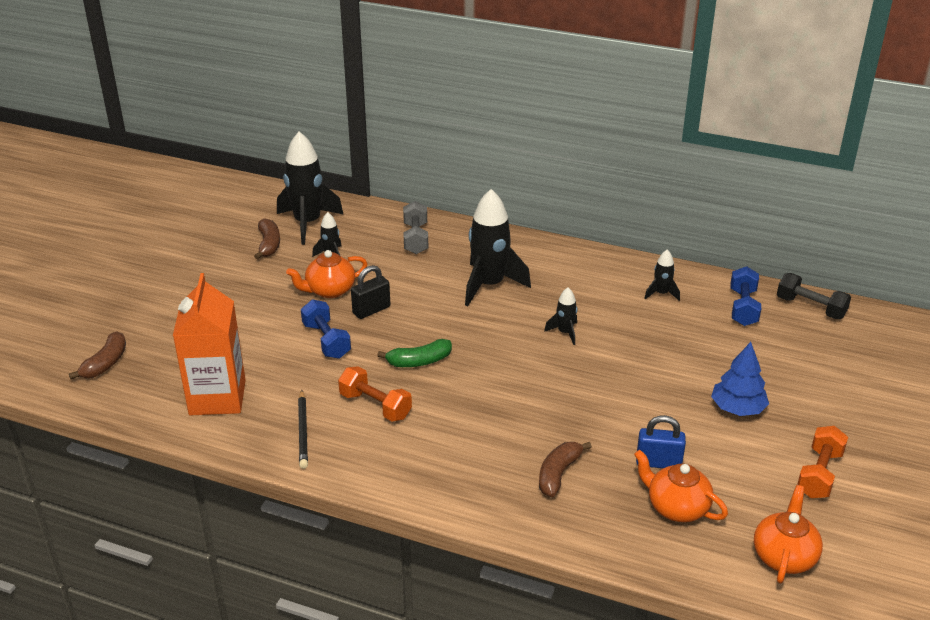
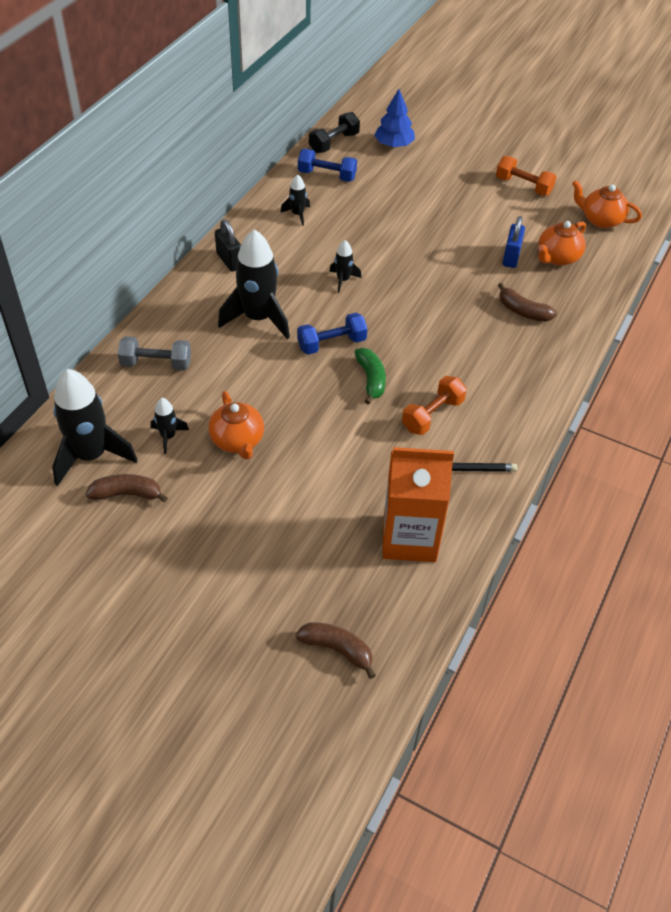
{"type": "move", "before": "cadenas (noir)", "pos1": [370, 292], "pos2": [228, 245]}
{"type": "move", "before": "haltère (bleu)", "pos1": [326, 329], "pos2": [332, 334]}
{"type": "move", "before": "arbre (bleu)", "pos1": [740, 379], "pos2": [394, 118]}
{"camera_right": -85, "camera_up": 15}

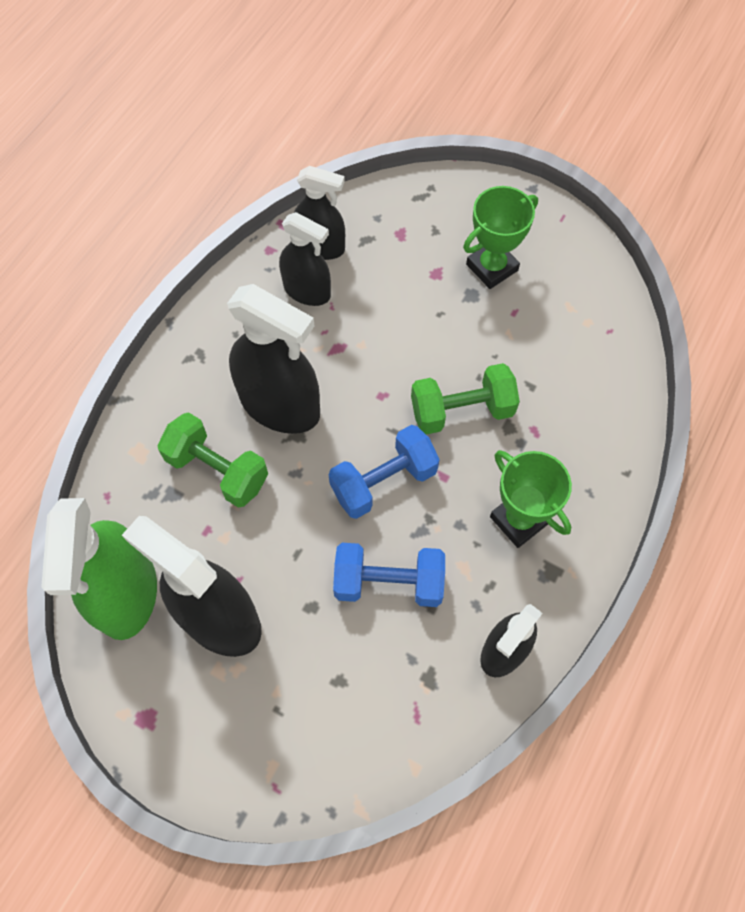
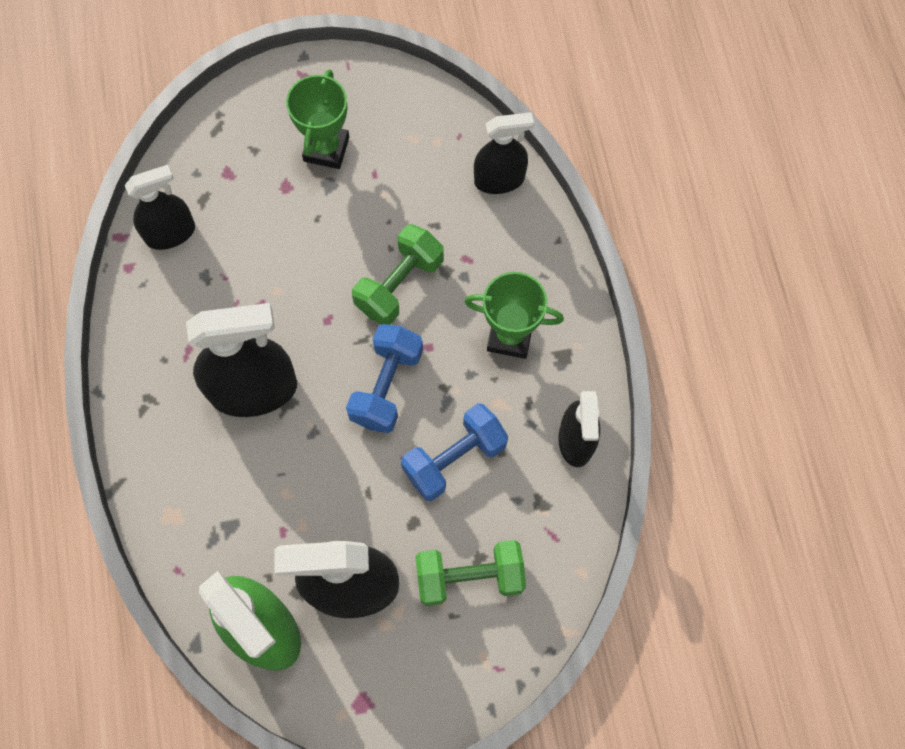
{"type": "move", "before": "vaporisateur (noir)", "pos1": [305, 259], "pos2": [504, 153]}
{"type": "move", "before": "haltère (vert)", "pos1": [212, 460], "pos2": [470, 573]}
{"camera_right": -40, "camera_up": 5}

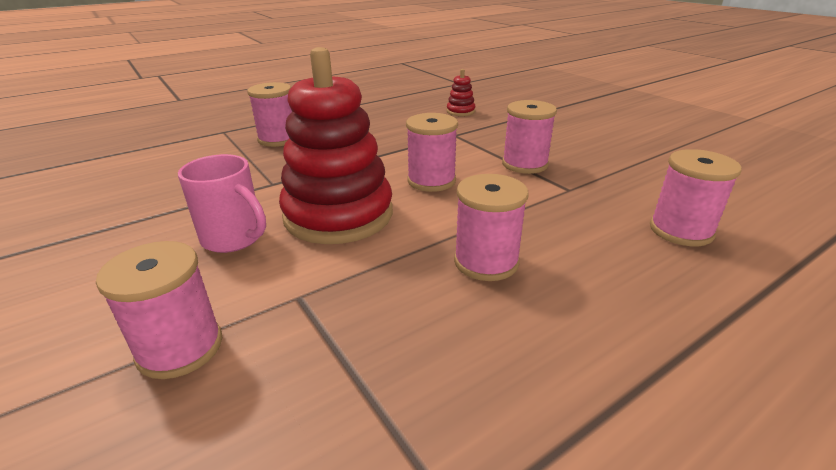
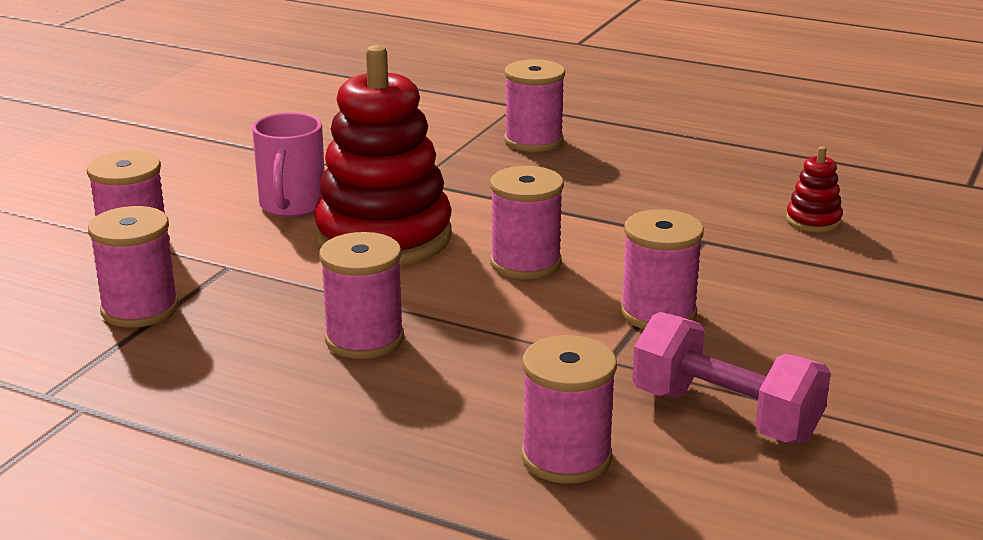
{"type": "insert", "after": "bobine (rose)", "pos2": [133, 267]}
{"type": "insert", "after": "haltère (rose)", "pos2": [731, 377]}
{"camera_right": 60, "camera_up": -5}

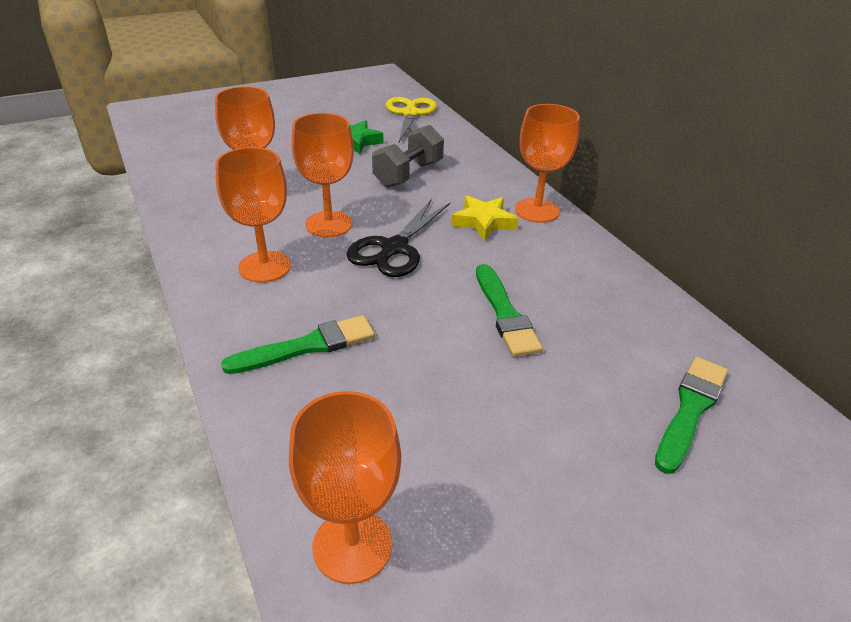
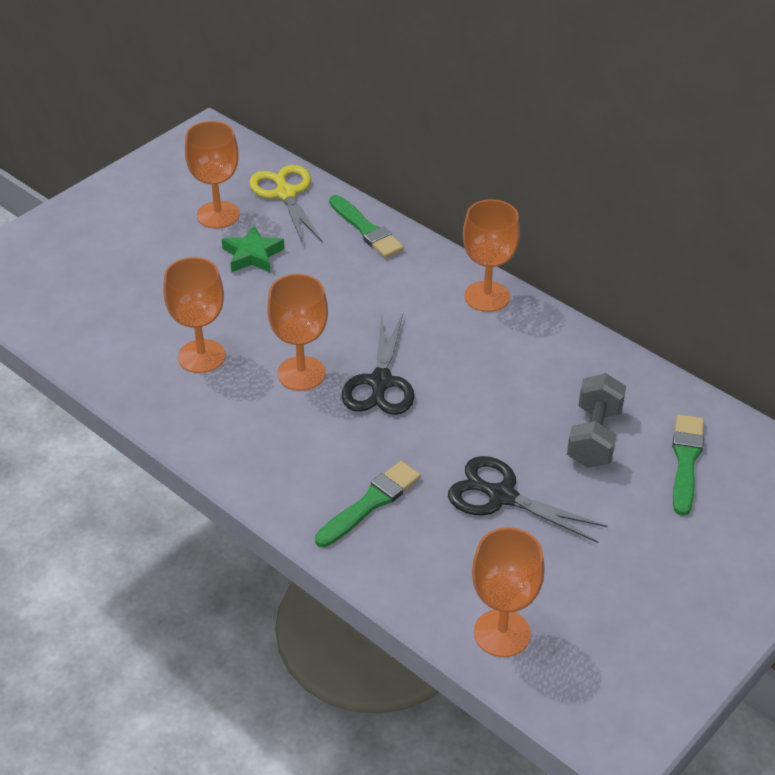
{"type": "move", "before": "haltère (gris)", "pos1": [408, 156], "pos2": [596, 420]}
{"type": "move", "before": "verre à pied (orange)", "pos1": [253, 215], "pos2": [212, 175]}
{"type": "delete", "before": "étoile (jaune)", "pos1": [485, 218]}
{"type": "move", "before": "pinceau (vert)", "pos1": [509, 310], "pos2": [366, 226]}
{"type": "insert", "after": "ciseaux (noir)", "pos2": [528, 499]}
{"camera_right": -20, "camera_up": 5}

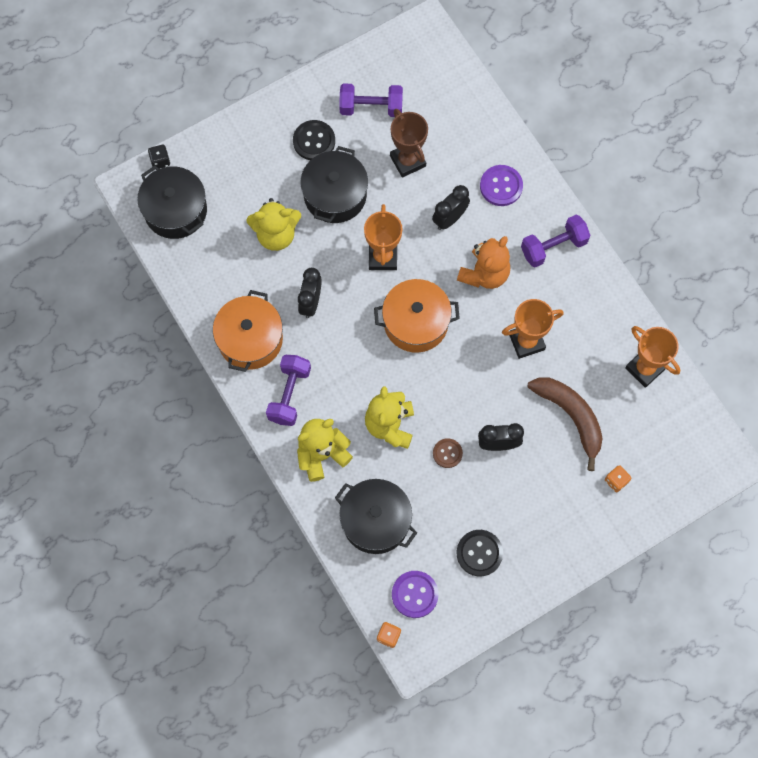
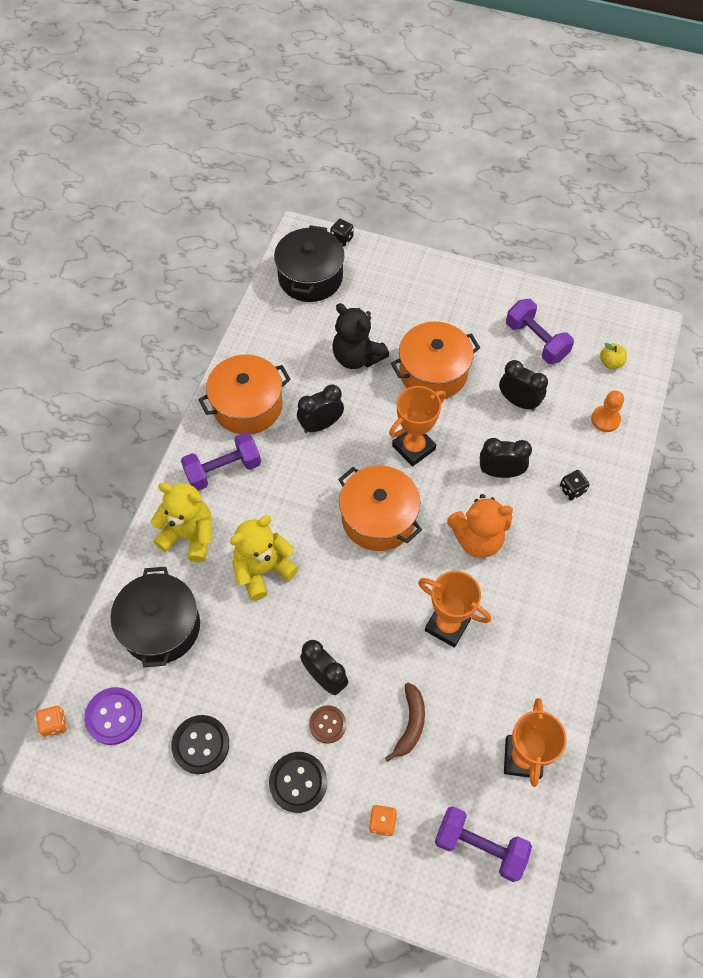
{"type": "replace", "before": "trophée (marron)", "after": "réveil (noir)", "pos1": [409, 143], "pos2": [523, 385]}
{"type": "move", "before": "bouton (noir)", "pos1": [314, 140], "pos2": [298, 782]}
{"type": "recolor", "before": "marmite (noir)", "after": "marmite (orange)", "pos1": [334, 184], "pos2": [435, 360]}
{"type": "replace", "before": "bouton (violet)", "after": "dé (noir)", "pos1": [501, 185], "pos2": [575, 485]}
{"type": "recolor", "before": "ours en peluche (jaune)", "after": "ours en peluche (noir)", "pos1": [273, 224], "pos2": [360, 336]}
{"type": "move", "before": "haltère (violet)", "pos1": [556, 241], "pos2": [483, 844]}
{"type": "resize", "before": "banane (marron)", "pos1": [565, 424], "pos2": [405, 722], "scale": 0.59}
{"type": "move", "before": "bouton (marron)", "pos1": [448, 453], "pos2": [327, 724]}
{"type": "insert", "after": "pomme (jaune)", "pos2": [613, 356]}
{"type": "insert", "after": "pion (orange)", "pos2": [607, 411]}
{"camera_right": 50, "camera_up": -10}

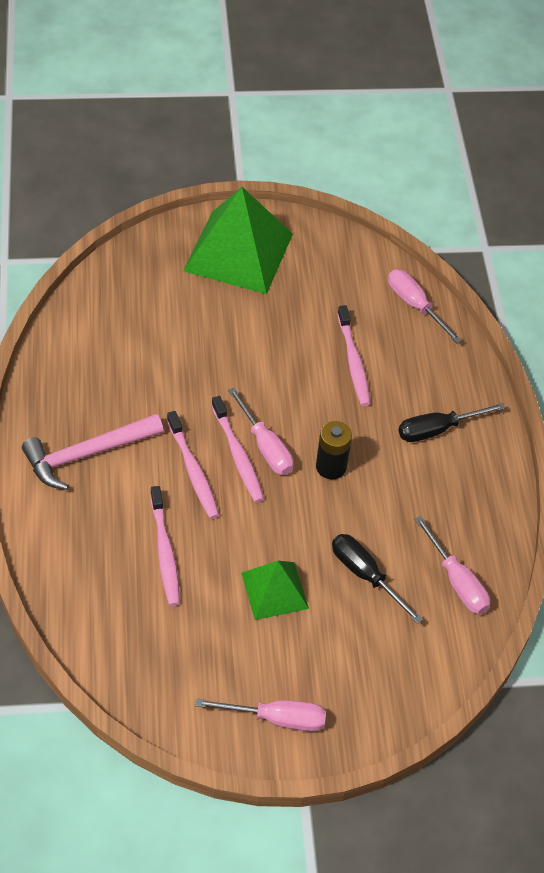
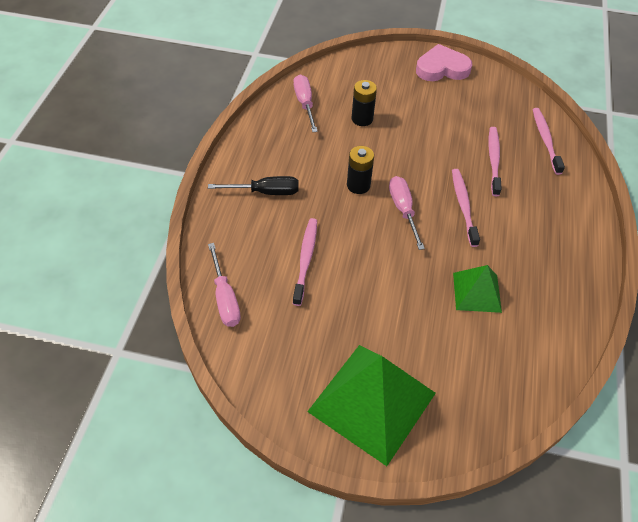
{"type": "move", "before": "brosse à dents (rose)", "pos1": [237, 449], "pos2": [549, 141]}
{"type": "delete", "before": "marteau (rose)", "pos1": [93, 452]}
{"type": "replace", "before": "tournevis (noir)", "after": "pile (noir)", "pos1": [377, 579], "pos2": [364, 103]}
{"type": "move", "before": "pyramide (vert)", "pos1": [275, 590], "pos2": [477, 289]}
{"type": "replace", "before": "tournevis (rose)", "after": "cœur (rose)", "pos1": [260, 714], "pos2": [444, 62]}
{"camera_right": -160, "camera_up": 0}

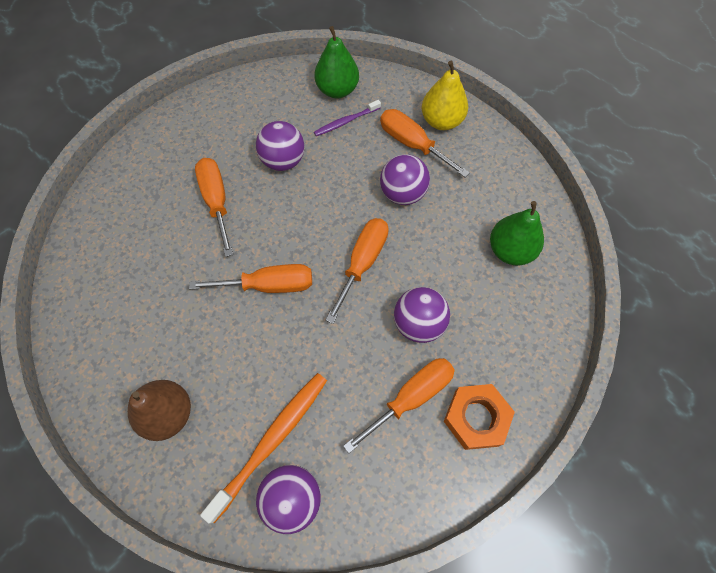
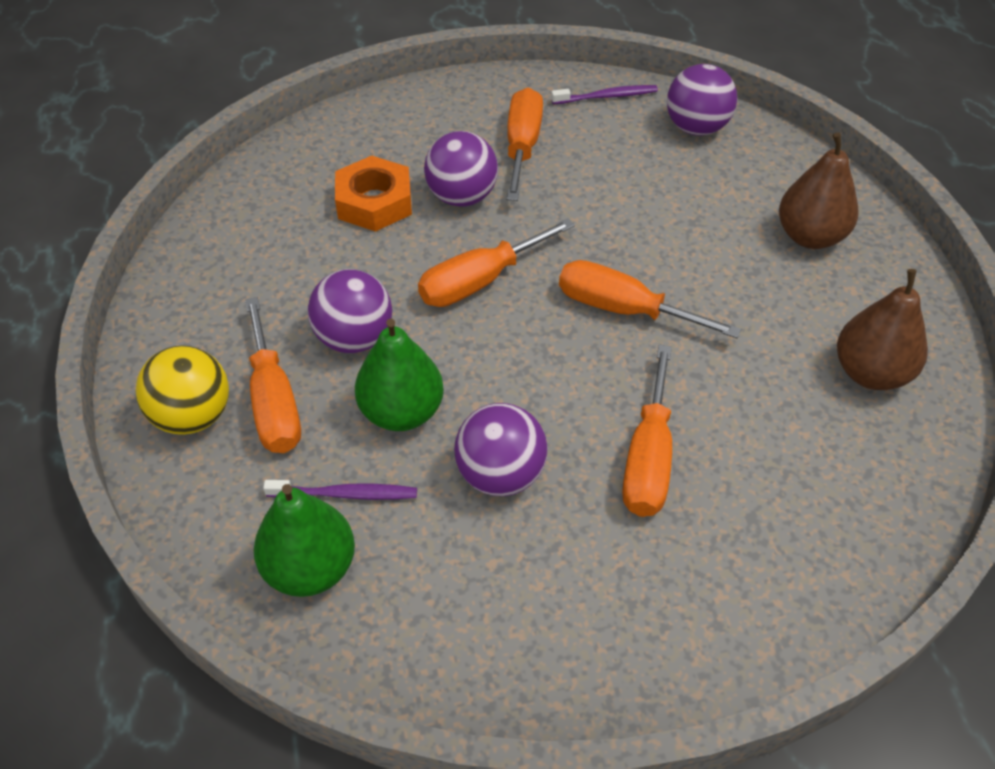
{"type": "replace", "before": "poire (jaune)", "after": "balle (jaune)", "pos1": [445, 95], "pos2": [182, 390]}
{"type": "move", "before": "poire (vert)", "pos1": [517, 233], "pos2": [399, 374]}
{"type": "rotate", "before": "tournevis (orange)", "pos1": [399, 405], "pos2": [524, 144], "turn": 105}
{"type": "delete", "before": "brosse à dents (orange)", "pos1": [263, 448]}
{"type": "move", "before": "écrou (orange)", "pos1": [479, 417], "pos2": [373, 194]}
{"type": "insert", "after": "brosse à dents (violet)", "pos2": [604, 94]}
{"type": "insert", "after": "poire (marron)", "pos2": [882, 329]}
{"camera_right": -150, "camera_up": -15}

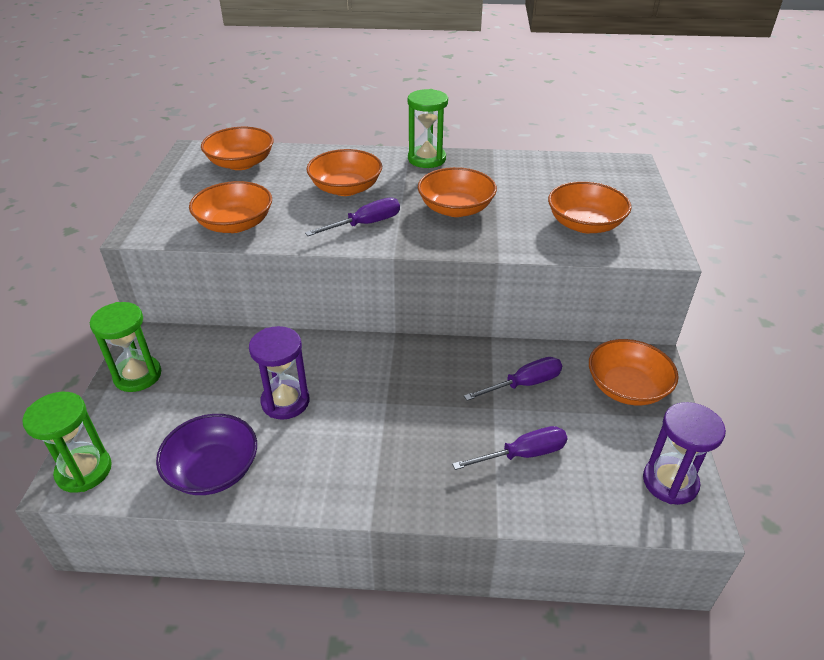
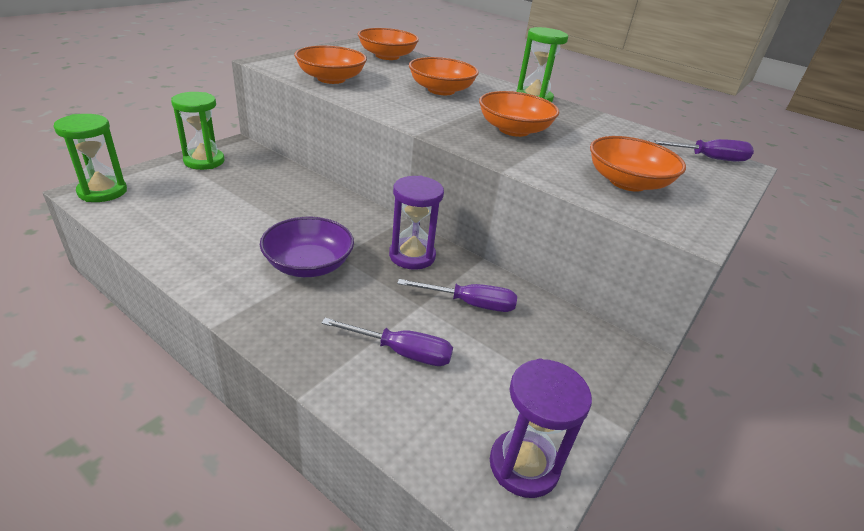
{"type": "move", "before": "tournevis (violet)", "pos1": [352, 216], "pos2": [701, 150]}
{"type": "move", "before": "sablier (violet)", "pos1": [279, 373], "pos2": [416, 223]}
{"type": "delete", "before": "bol (orange)", "pos1": [634, 372]}
{"type": "move", "before": "bol (violet)", "pos1": [206, 454], "pos2": [307, 247]}
{"camera_right": 30, "camera_up": -5}

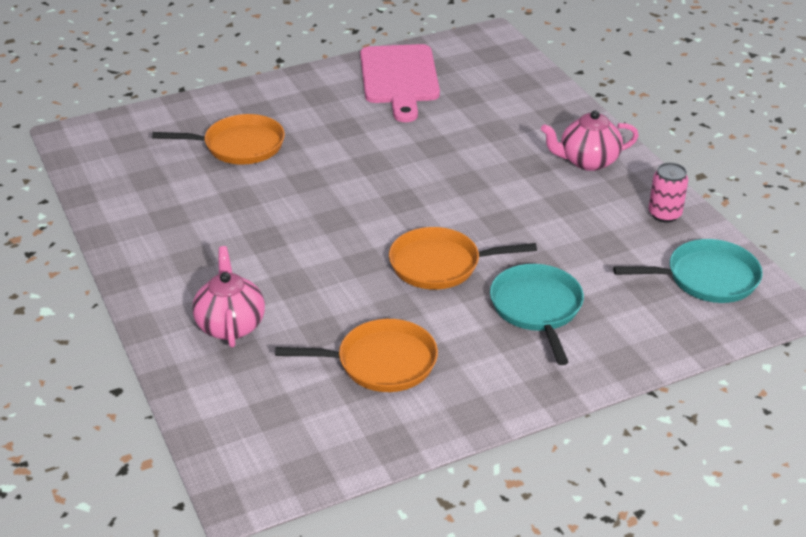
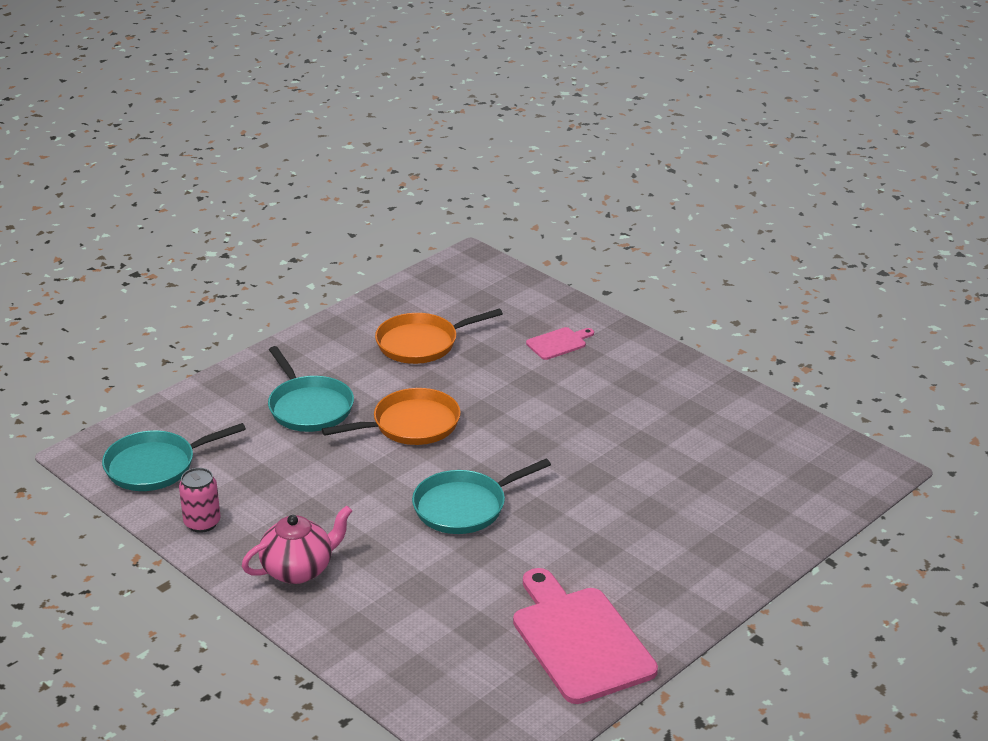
{"type": "delete", "before": "poêle (orange)", "pos1": [218, 139]}
{"type": "replace", "before": "théière (rose)", "after": "planche à découper (rose)", "pos1": [228, 297], "pos2": [560, 343]}
{"type": "insert", "after": "poêle (turquoise)", "pos2": [481, 496]}
{"camera_right": 160, "camera_up": -5}

